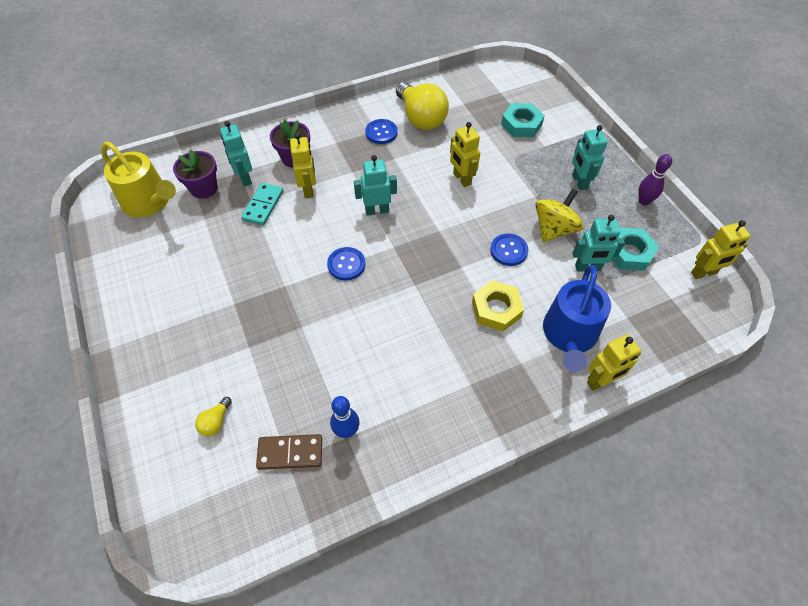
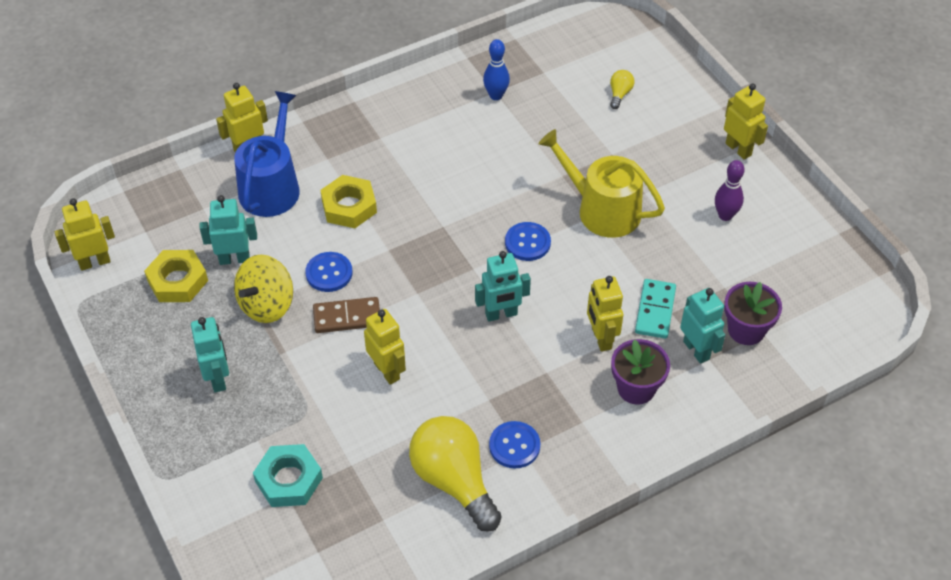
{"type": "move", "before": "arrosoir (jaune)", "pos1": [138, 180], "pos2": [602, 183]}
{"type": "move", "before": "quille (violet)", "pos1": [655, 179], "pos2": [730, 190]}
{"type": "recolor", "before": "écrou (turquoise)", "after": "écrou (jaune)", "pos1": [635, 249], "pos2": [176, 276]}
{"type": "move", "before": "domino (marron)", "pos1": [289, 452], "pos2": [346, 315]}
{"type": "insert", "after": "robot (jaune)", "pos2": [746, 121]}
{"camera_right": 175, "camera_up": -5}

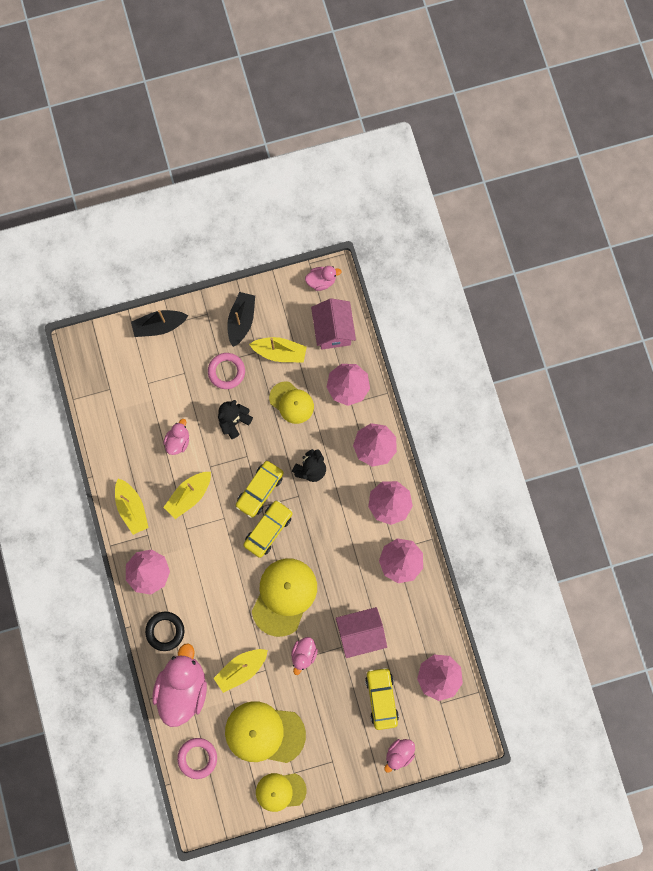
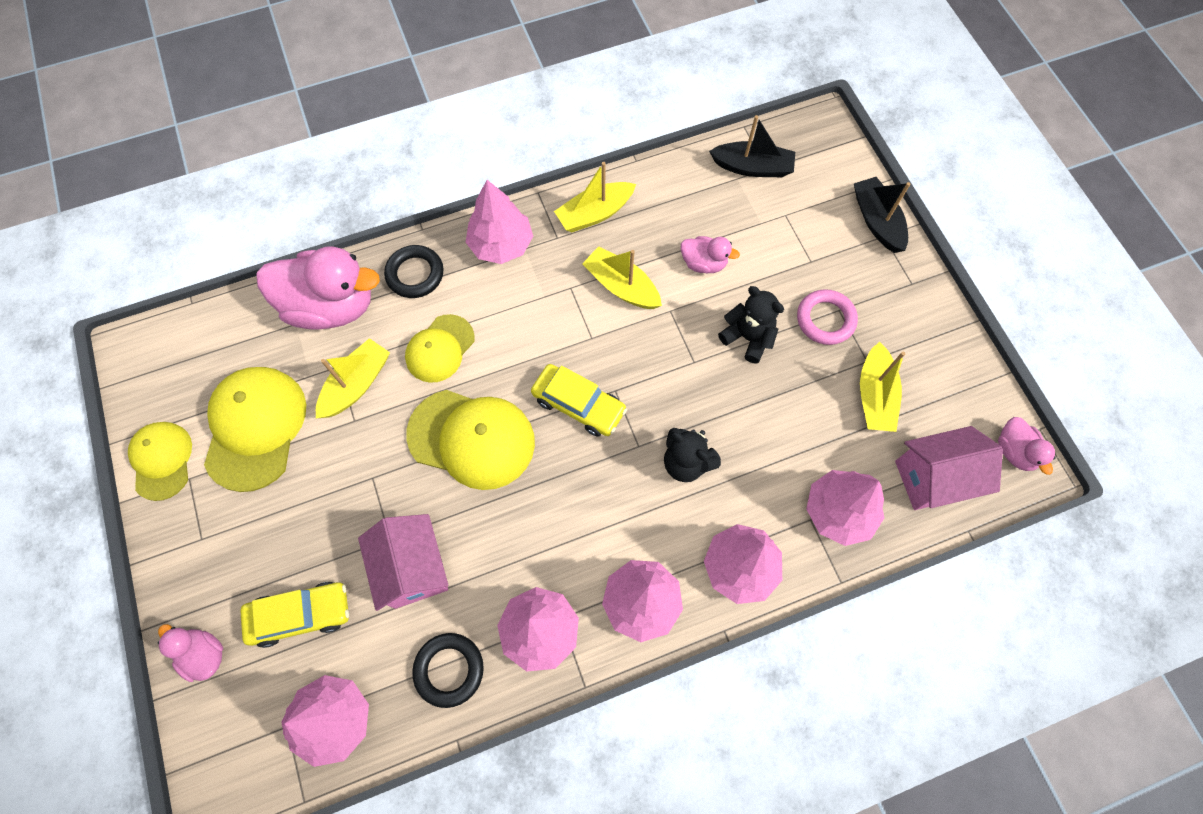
{"type": "move", "before": "bateau (noir)", "pos1": [241, 319], "pos2": [752, 146]}
{"type": "move", "before": "casquette (jaune)", "pos1": [291, 402], "pos2": [440, 348]}
{"type": "delete", "before": "voiture (jaune)", "pos1": [260, 489]}
{"type": "delete", "before": "canard (rose)", "pos1": [304, 656]}
{"type": "rotate", "before": "bateau (jaune)", "pos1": [240, 671], "pos2": [353, 378], "turn": 75}
{"type": "delete", "before": "anneau (rose)", "pos1": [197, 758]}
{"type": "insert", "after": "anneau (noir)", "pos2": [448, 670]}
{"camera_right": 85, "camera_up": -10}

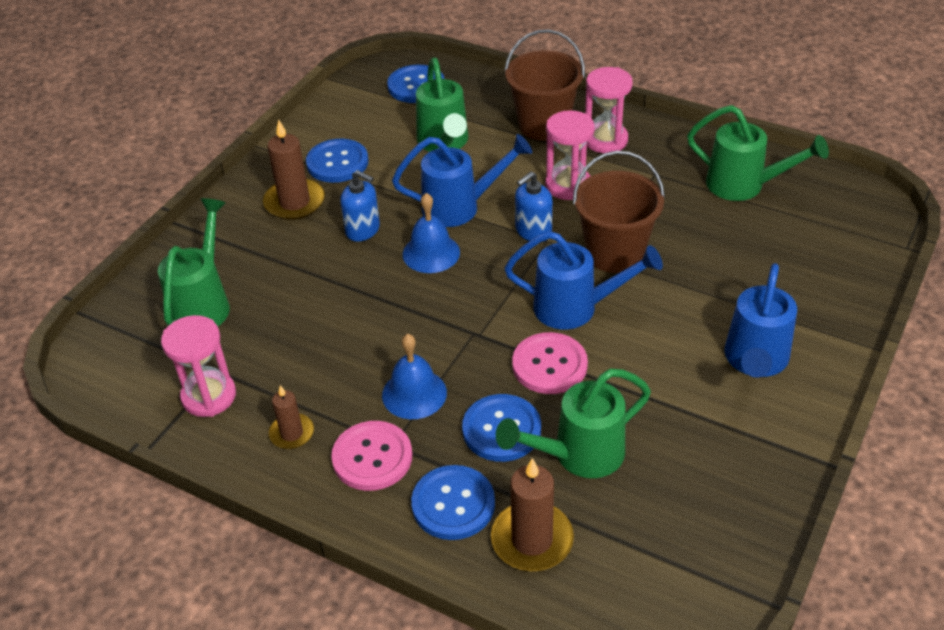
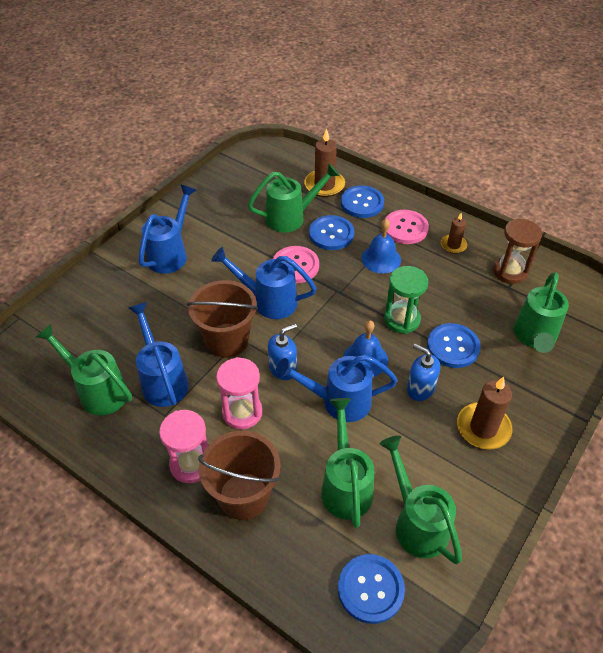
{"type": "move", "before": "bouton (bleu)", "pos1": [337, 161], "pos2": [454, 345]}
{"type": "recolor", "before": "sablier (rose)", "after": "sablier (marron)", "pos1": [198, 366], "pos2": [517, 251]}
{"type": "insert", "after": "sablier (vert)", "pos2": [406, 300]}
{"type": "insert", "after": "arrosoir (bleu)", "pos2": [158, 354]}
{"type": "insert", "after": "arrosoir (vert)", "pos2": [420, 499]}
{"camera_right": -175, "camera_up": 5}

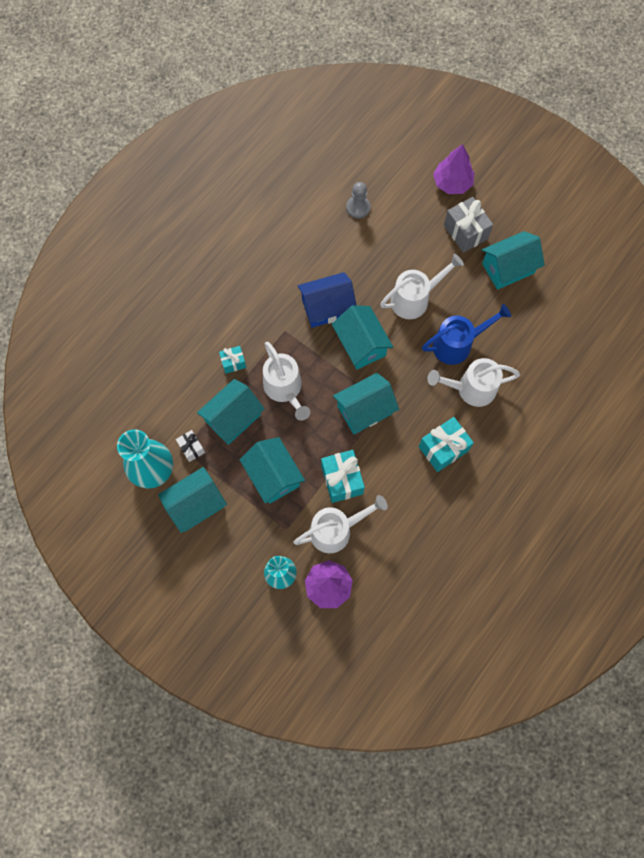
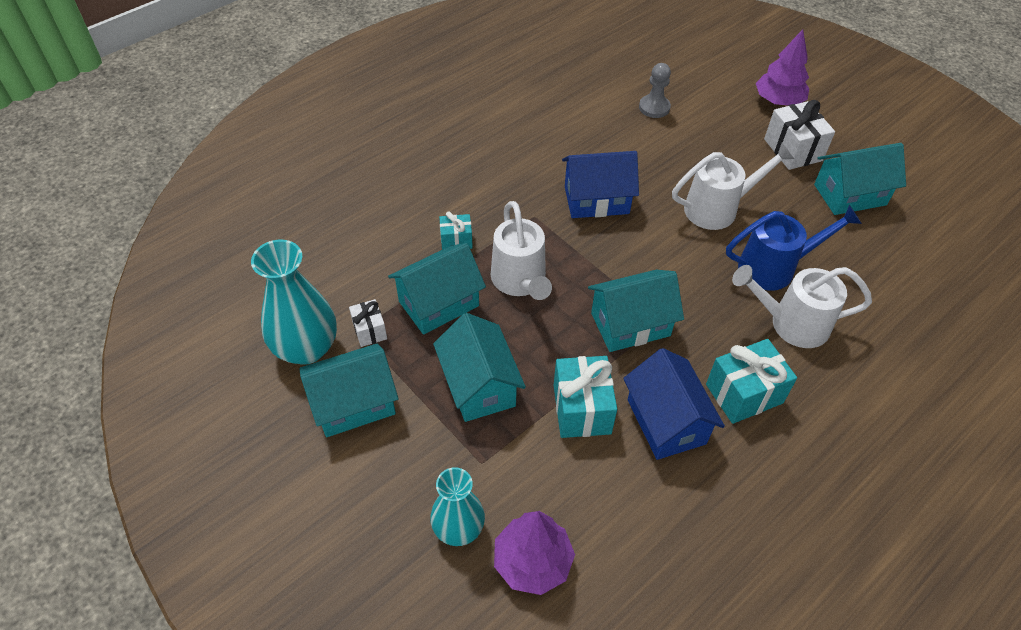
{"type": "recolor", "before": "cadeau (gris)", "after": "cadeau (blanc)", "pos1": [468, 225], "pos2": [799, 135]}
{"type": "delete", "before": "maison (turquoise)", "pos1": [362, 337]}
{"type": "delete", "before": "arrosoir (blanc)", "pos1": [340, 524]}
{"type": "insert", "after": "maison (bleu)", "pos2": [674, 404]}
{"camera_right": 10, "camera_up": -20}

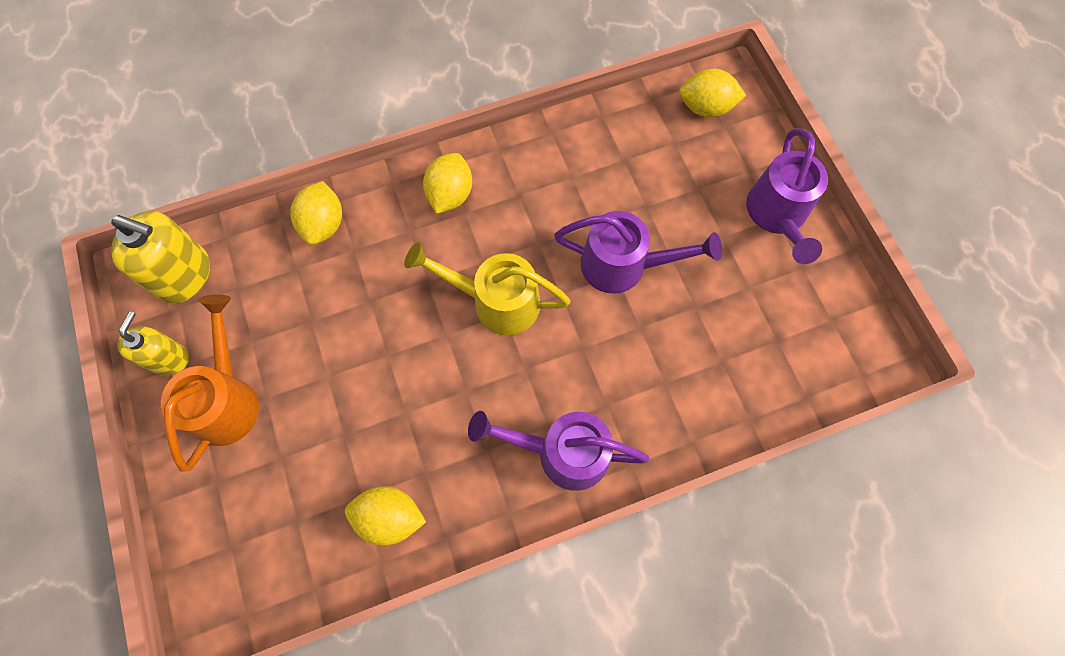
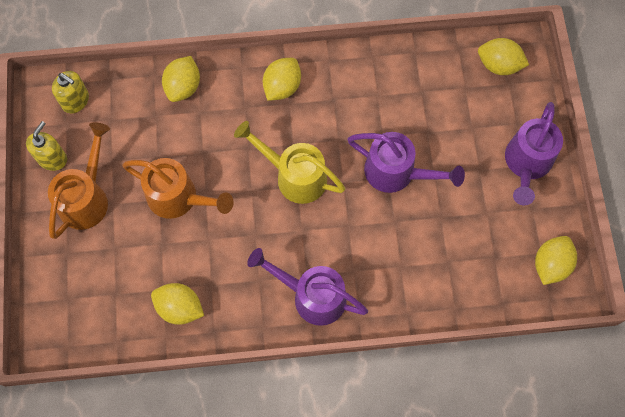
{"type": "resize", "before": "distributeur de savon (jaune)", "pos1": [160, 257], "pos2": [70, 92], "scale": 0.65}
{"type": "insert", "after": "arrosoir (orange)", "pos2": [178, 188]}
{"type": "insert", "after": "citron (jaune)", "pos2": [556, 260]}
{"camera_right": 15, "camera_up": 0}

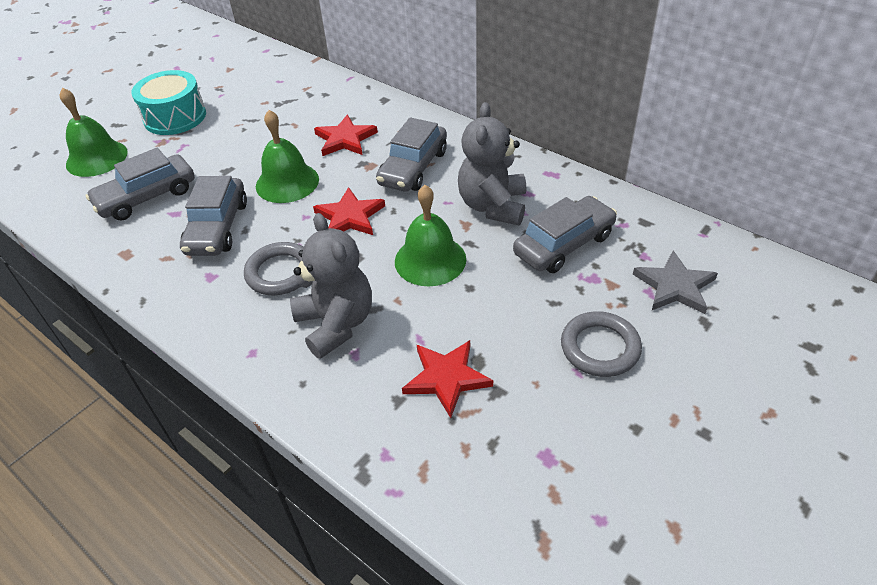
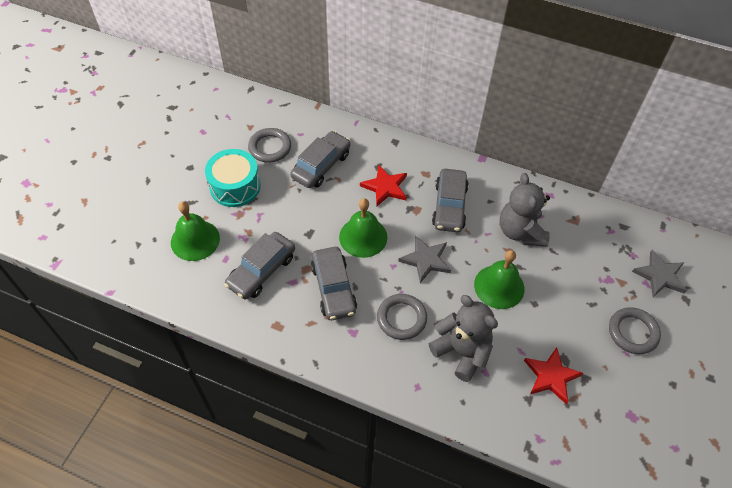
{"type": "recolor", "before": "étoile (rouge)", "after": "étoile (gris)", "pos1": [349, 211], "pos2": [424, 259]}
{"type": "move", "before": "voiture (gris)", "pos1": [565, 234], "pos2": [320, 159]}
{"type": "insert", "after": "anneau (gris)", "pos2": [269, 145]}
{"camera_right": -20, "camera_up": 10}

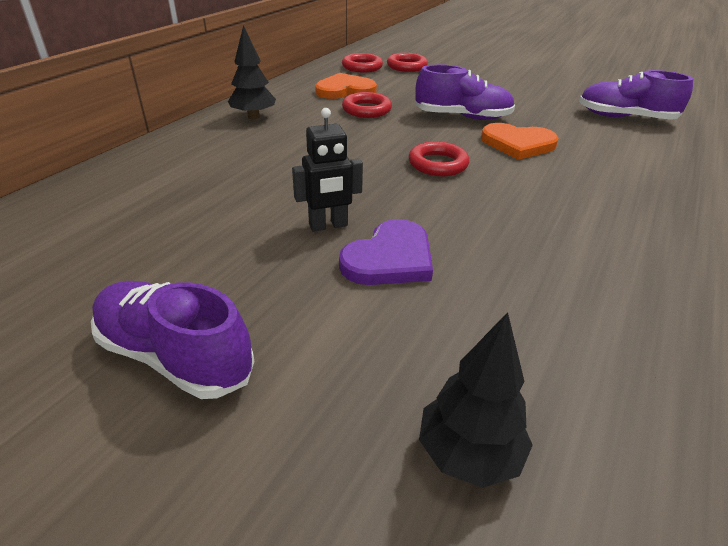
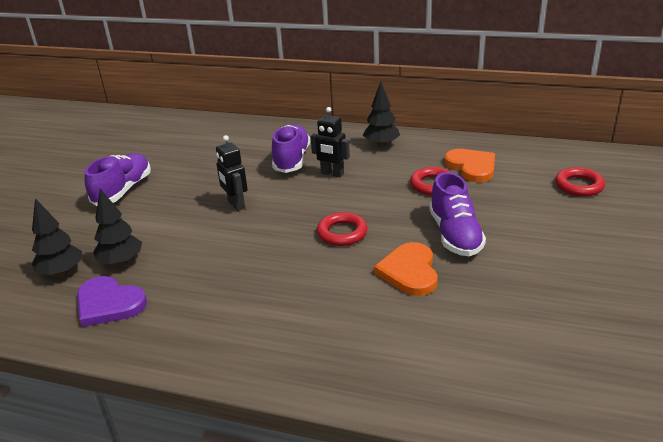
{"type": "delete", "before": "anneau (rouge)", "pos1": [362, 63]}
{"type": "move", "before": "chaussure (violet)", "pos1": [636, 95], "pos2": [291, 148]}
{"type": "move", "before": "cœur (violet)", "pos1": [386, 252], "pos2": [112, 301]}
{"type": "insert", "after": "robot (noir)", "pos2": [330, 142]}
{"type": "insert", "after": "arbre (noir)", "pos2": [117, 227]}
{"camera_right": 80, "camera_up": -5}

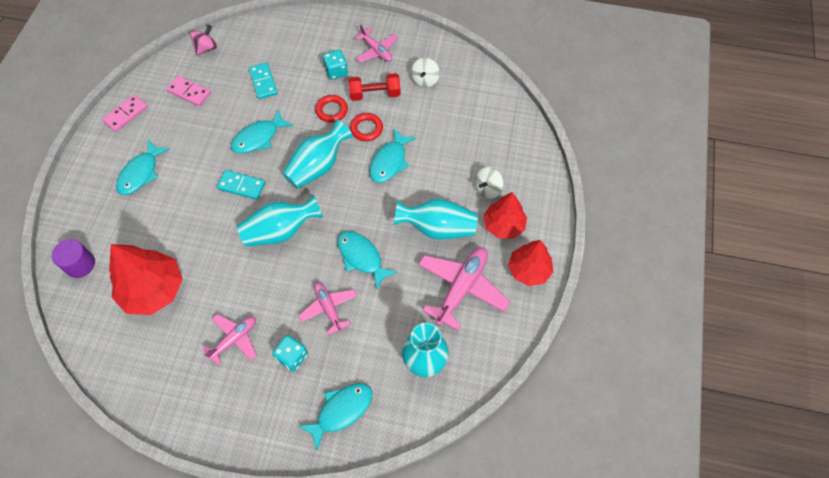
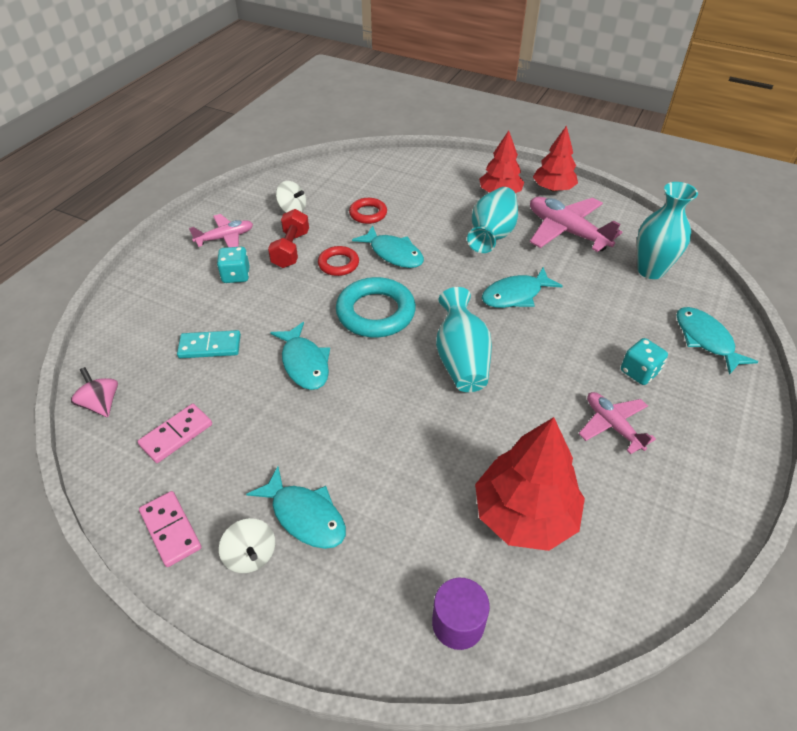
{"type": "move", "before": "anneau (rouge)", "pos1": [331, 109], "pos2": [368, 211]}
{"type": "replace", "before": "vase (turquoise)", "after": "anneau (turquoise)", "pos1": [317, 154], "pos2": [376, 307]}
{"type": "move", "before": "toupie (blanc)", "pos1": [489, 183], "pos2": [247, 545]}
{"type": "delete", "before": "domino (turquoise)", "pos1": [241, 185]}
{"type": "delete", "before": "avion (rose)", "pos1": [327, 309]}
{"camera_right": -75, "camera_up": -15}

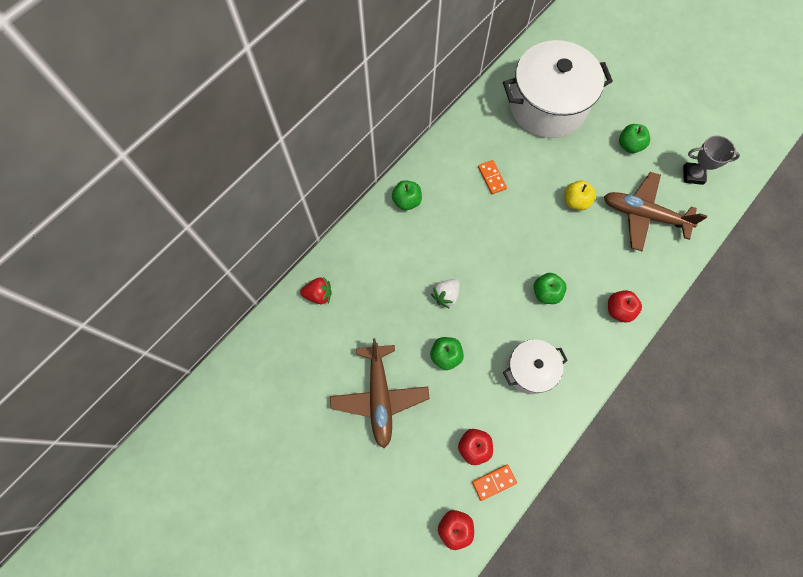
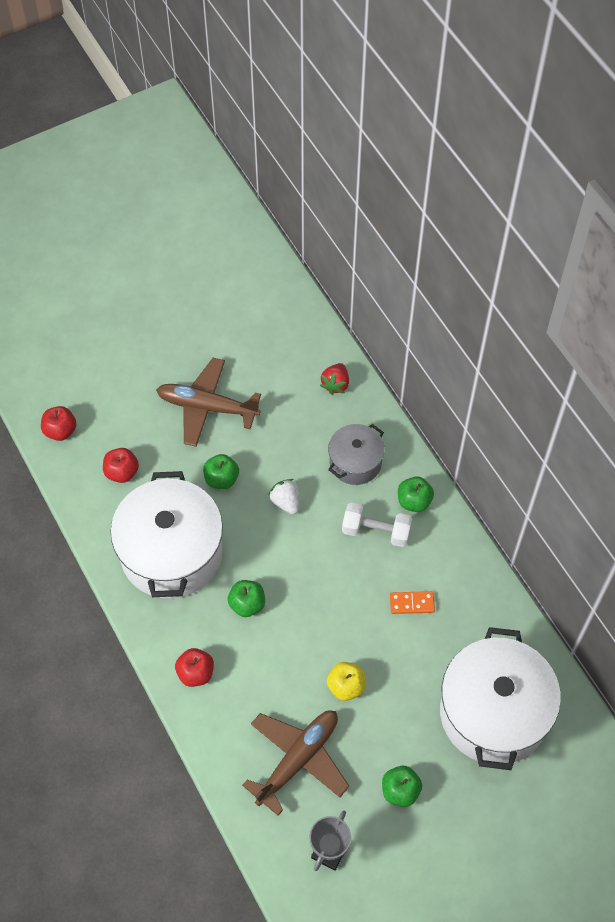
{"type": "resize", "before": "marmite (blanc)", "pos1": [535, 366], "pos2": [166, 535], "scale": 1.89}
{"type": "delete", "before": "domino (orange)", "pos1": [494, 483]}
{"type": "insert", "after": "marmite (gris)", "pos2": [356, 454]}
{"type": "insert", "after": "haltère (blanc)", "pos2": [377, 524]}
{"camera_right": 110, "camera_up": -10}

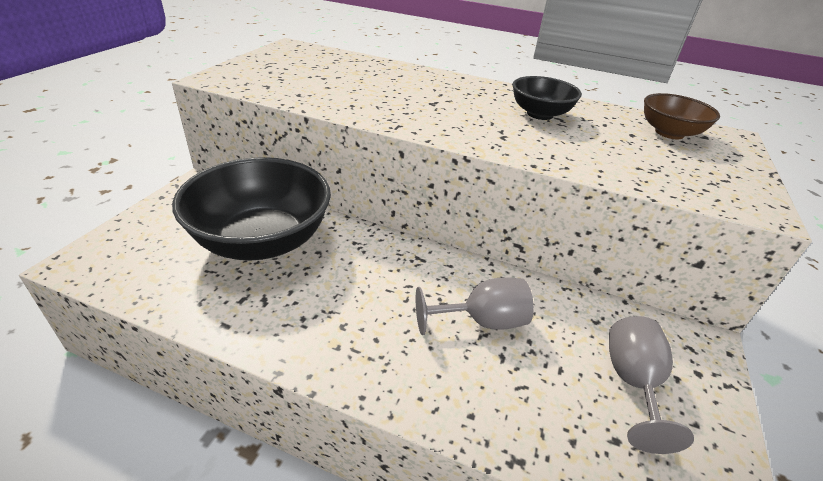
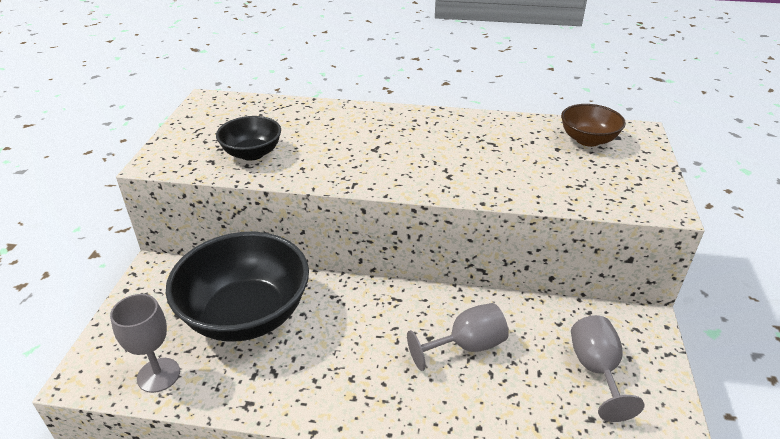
{"type": "move", "before": "bol (noir)", "pos1": [547, 98], "pos2": [248, 138]}
{"type": "insert", "after": "verre à pied (gris)", "pos2": [145, 343]}
{"camera_right": -10, "camera_up": 0}

